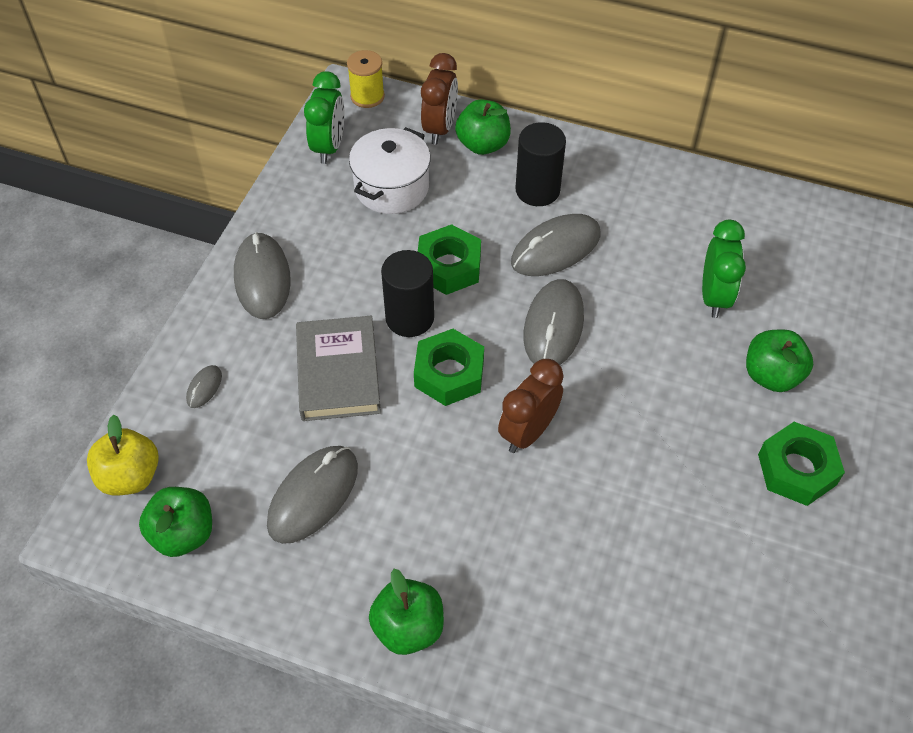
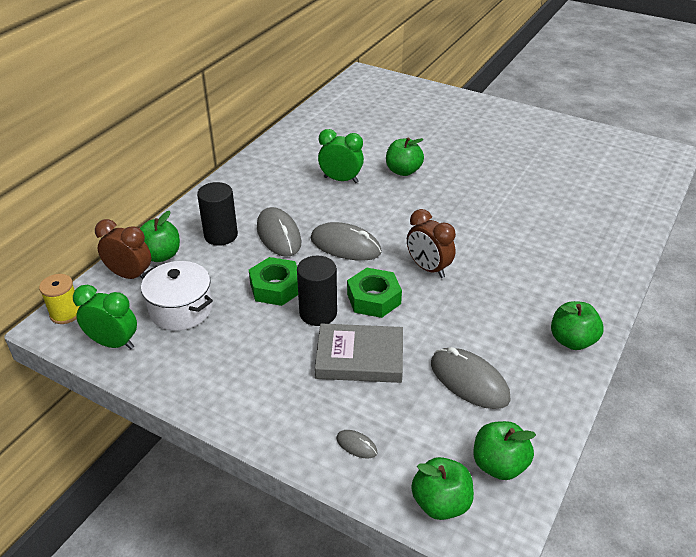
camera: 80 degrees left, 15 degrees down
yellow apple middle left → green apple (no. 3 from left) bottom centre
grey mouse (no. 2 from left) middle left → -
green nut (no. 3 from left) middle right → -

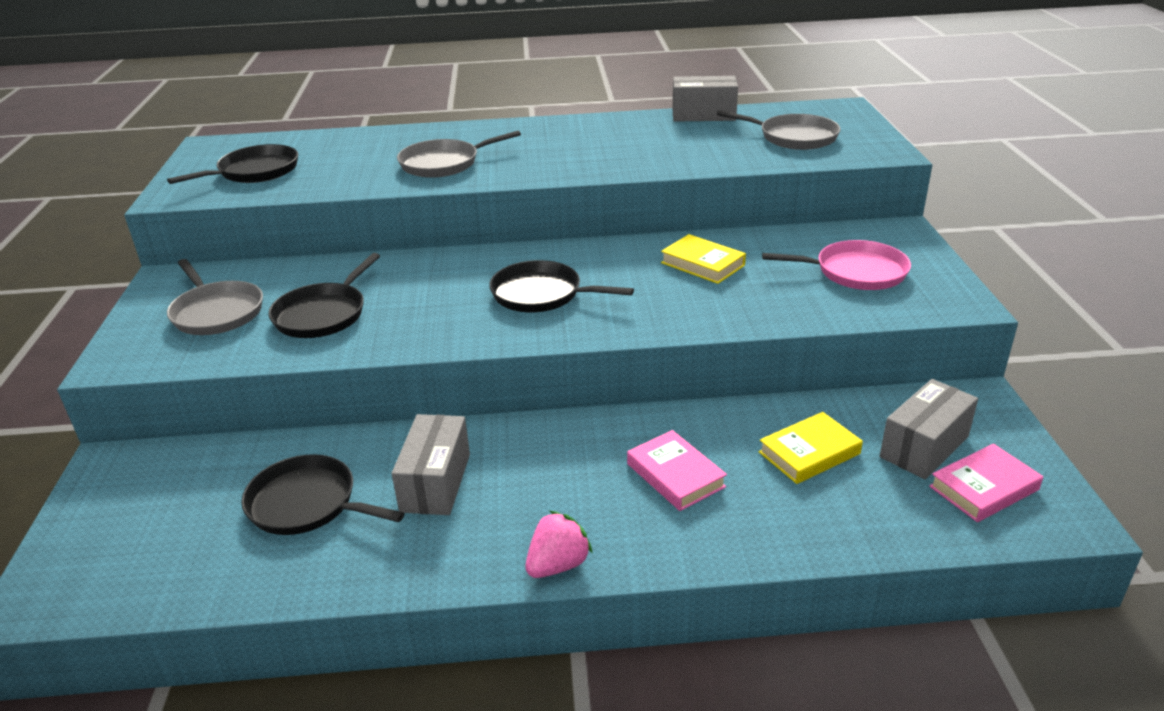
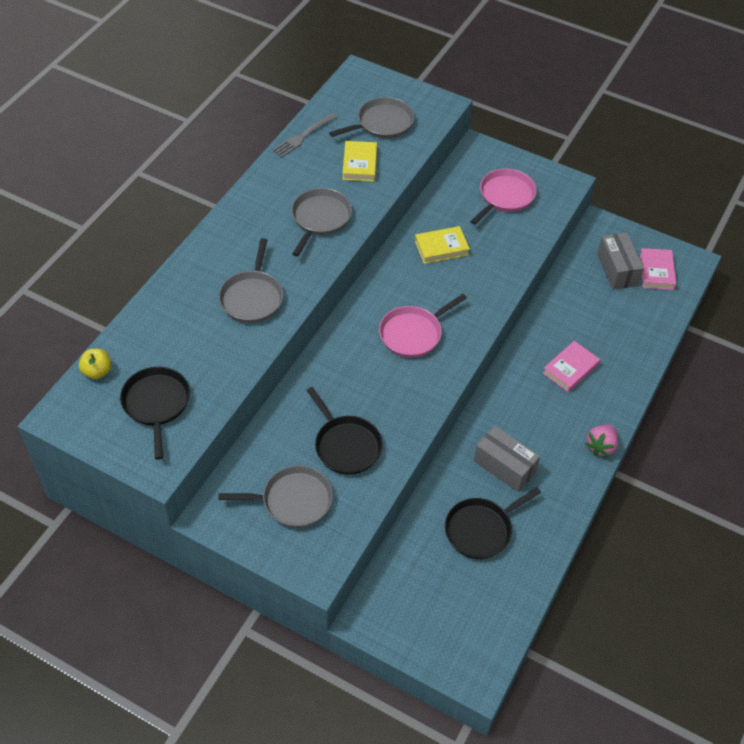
camera: 60 degrees left, 20 degrees up
black pan (no. 4 from left) centre → pink pan (no. 1 from left) centre
pink strawberry bottom centre → pink strawberry middle right, 135 degrees counterclockwise
pink book (no. 1 from left) centre → pink book (no. 1 from left) middle right, 45 degrees counterclockwise
grey box (no. 2 from left) top centre → grey fork top centre
yellow book (no. 2 from left in the first image) middle right → yellow book (no. 1 from left) top centre, relocated
- → yellow apple middle left
- → grey pan (no. 3 from left) top centre

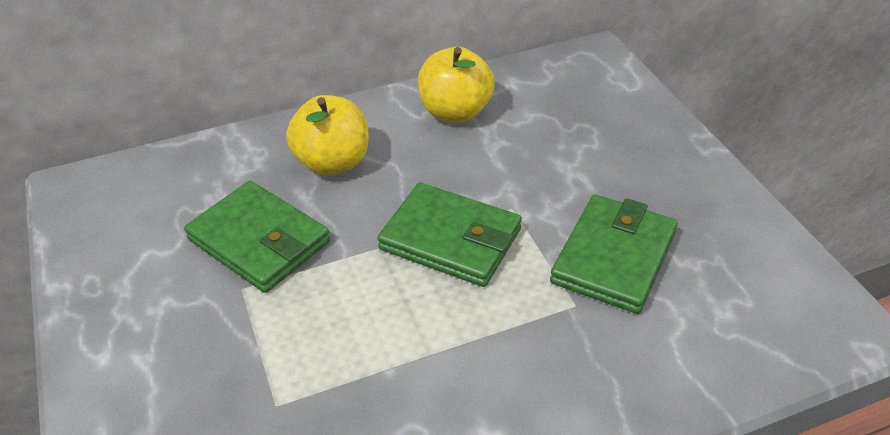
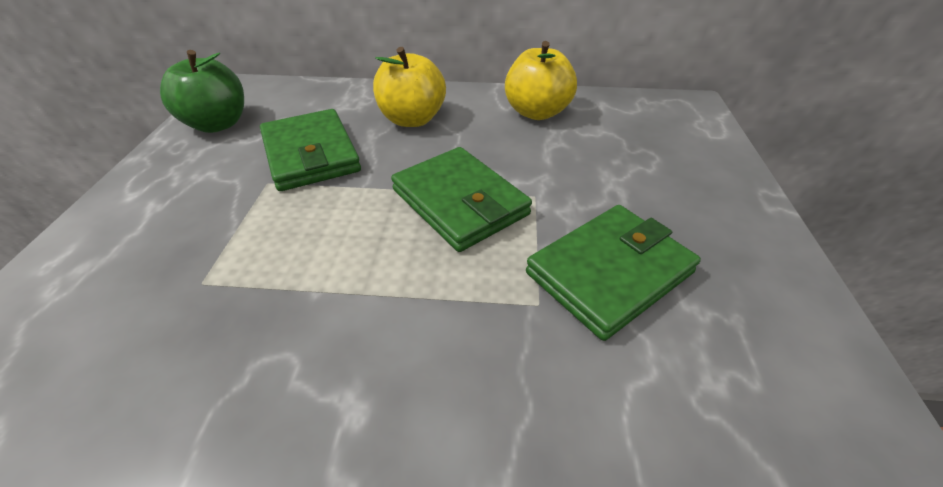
camera: 25 degrees right, 0 degrees up
- → green apple top left

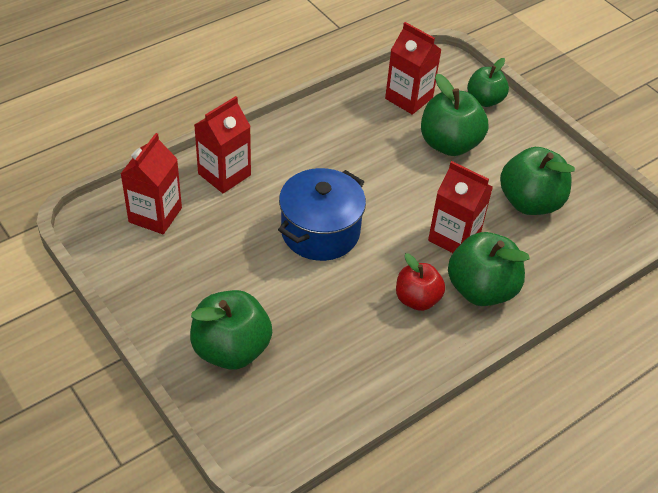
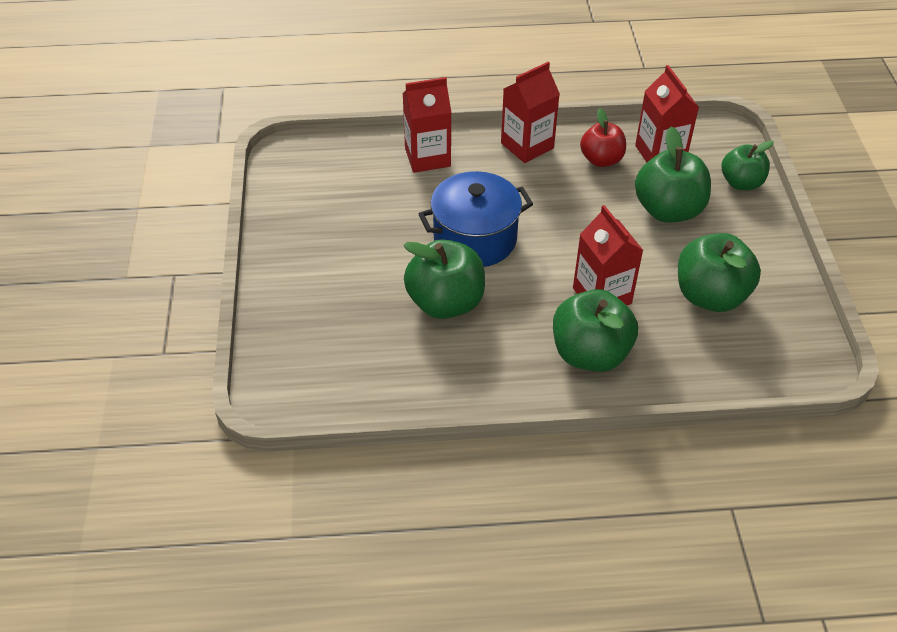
camera: 35 degrees right, 0 degrees up
red carton (no. 1 from left in the first image) middle left → red carton (no. 2 from left) top centre, relocated
green apple (no. 1 from left) bottom centre → green apple (no. 1 from left) centre, relocated
red apple centre → red apple top right, relocated

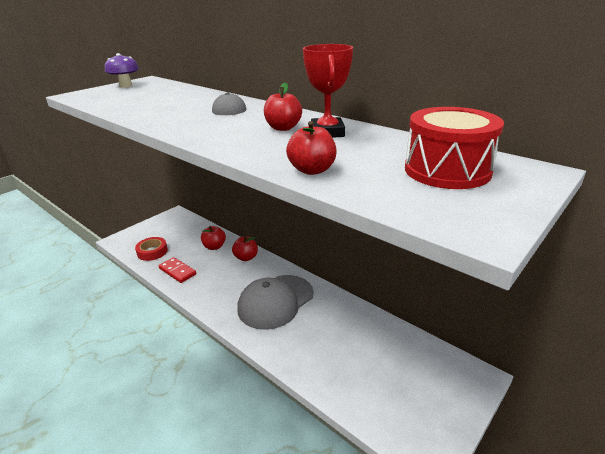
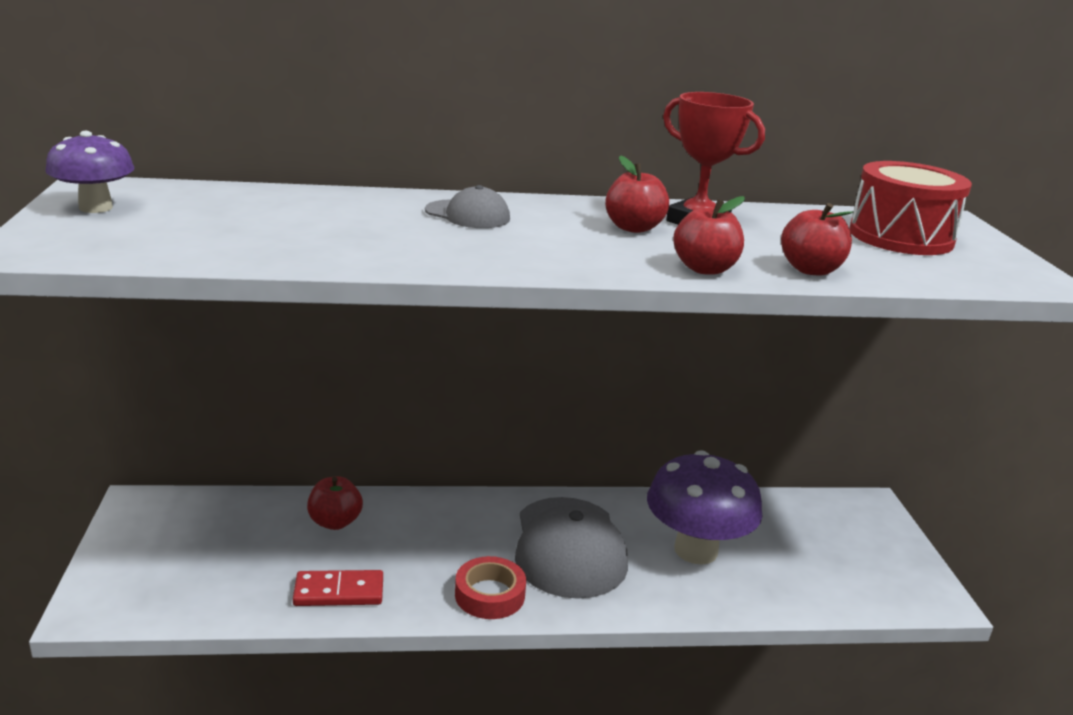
camera: 50 degrees left, 5 degrees down
red tape middle left → red tape bottom centre, relocated
red apple (no. 2 from left in the first image) centre → red apple (no. 3 from left) top centre, relocated
- → purple mushroom (no. 2 from left) bottom centre

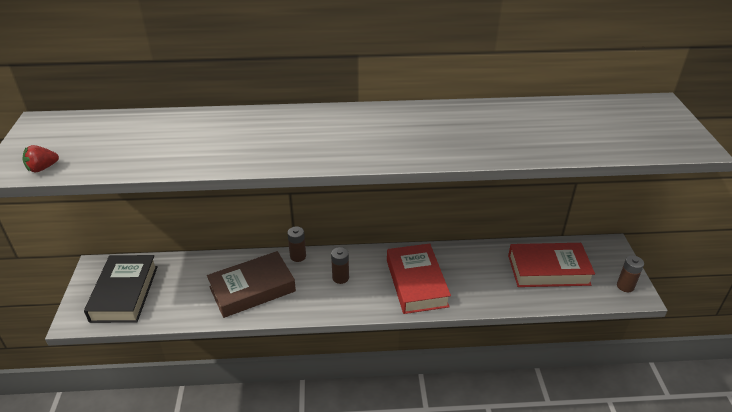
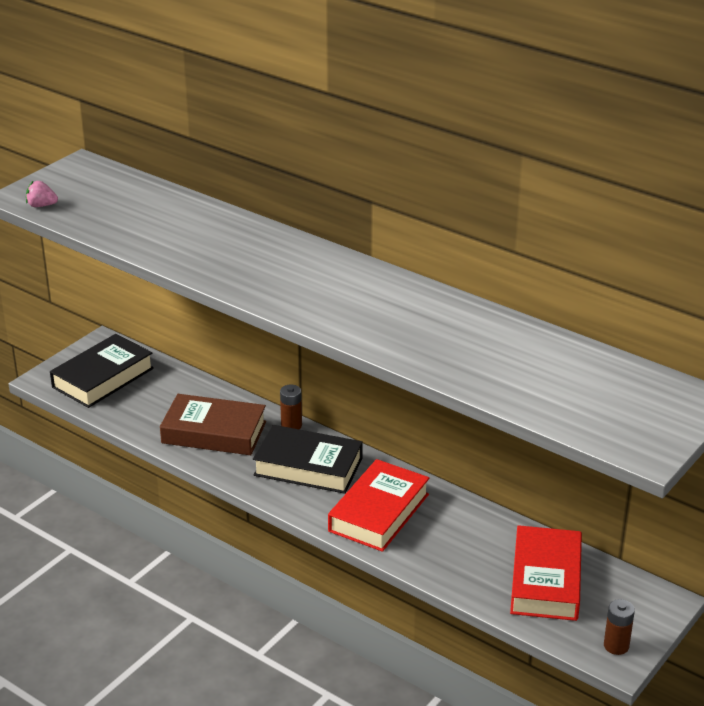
camera: 40 degrees right, 5 degrees down
red strawberry middle left → pink strawberry top left
brown battery (no. 2 from left) centre → black book (no. 2 from left) centre
red book (no. 2 from left) middle right → red book (no. 2 from left) bottom right, 60 degrees clockwise

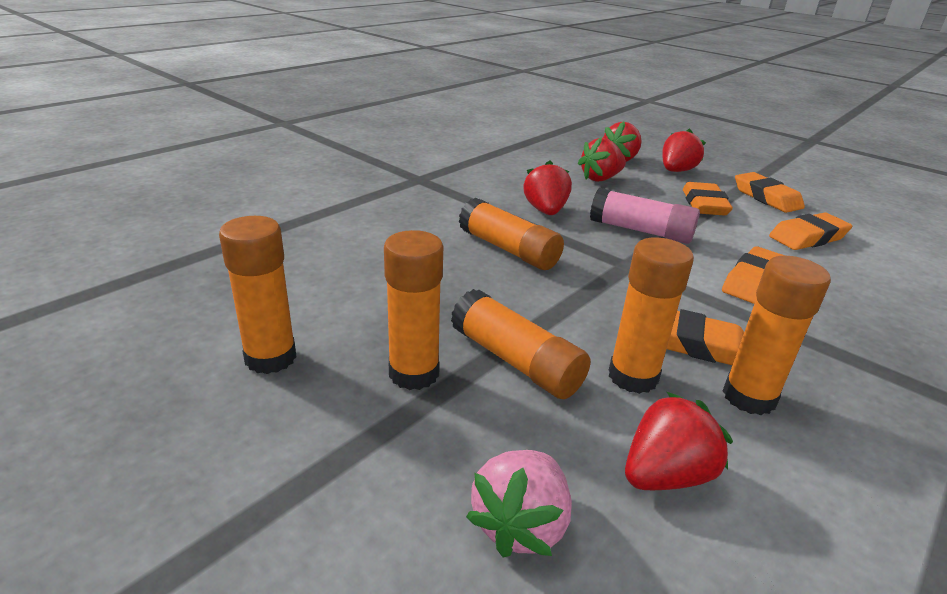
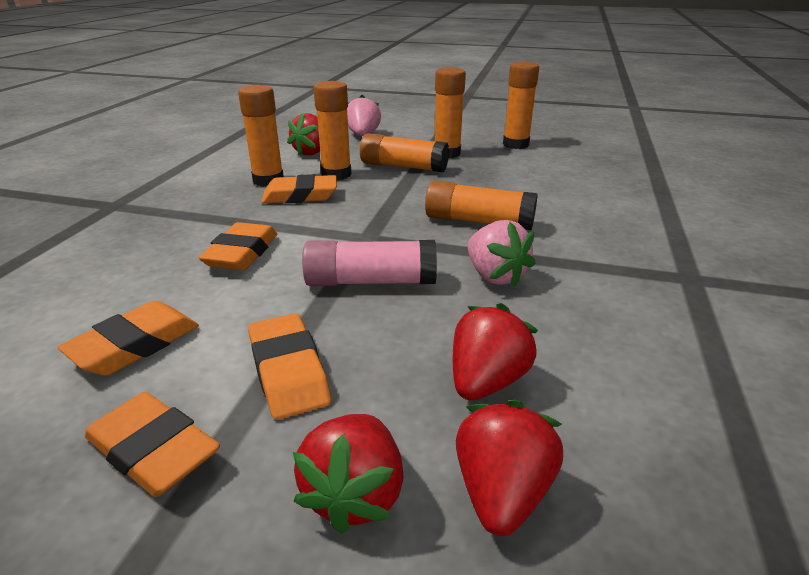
camera: 155 degrees right, 0 degrees up
red strawberry (no. 1 from left) top centre → pink strawberry (no. 2 from left) centre

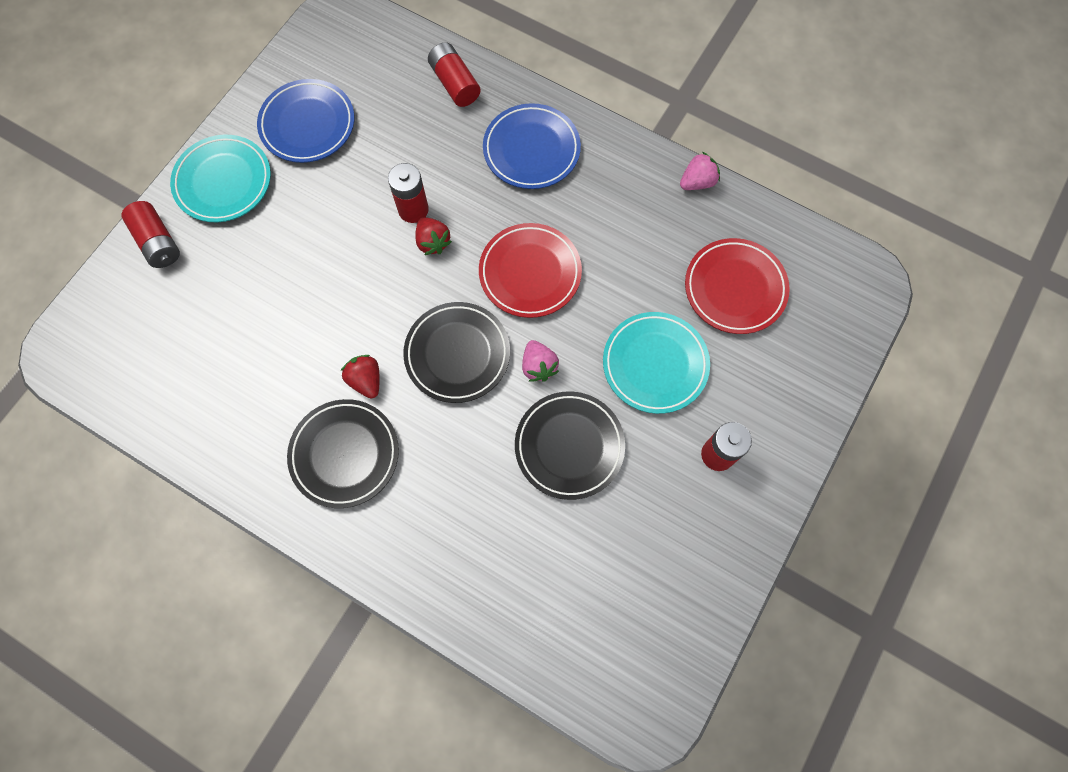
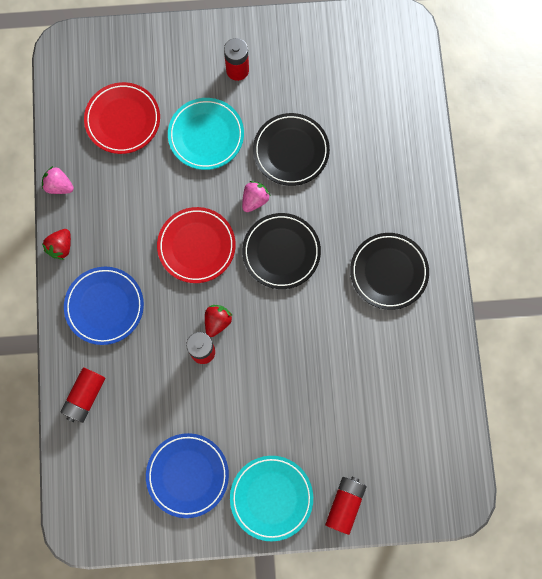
camera: 125 degrees left, 5 degrees up
red strawberry (no. 1 from left) centre → red strawberry (no. 1 from left) middle left, relocated

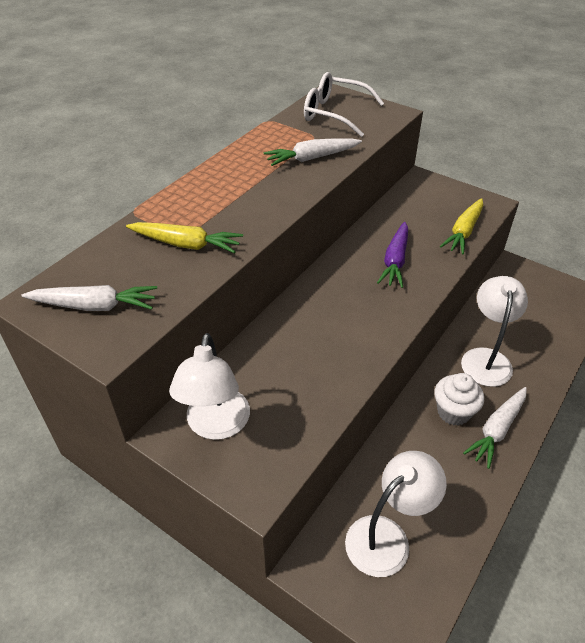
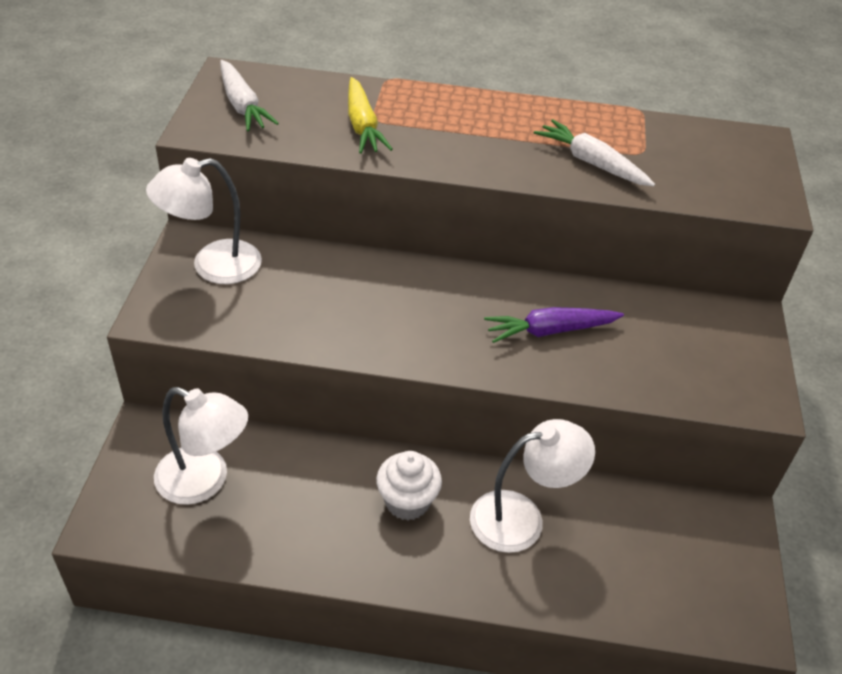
camera: 60 degrees right, 0 degrees up
white glasses top centre → -
yellow carrot (no. 2 from left) middle right → -
white carrot (no. 3 from left) middle right → -

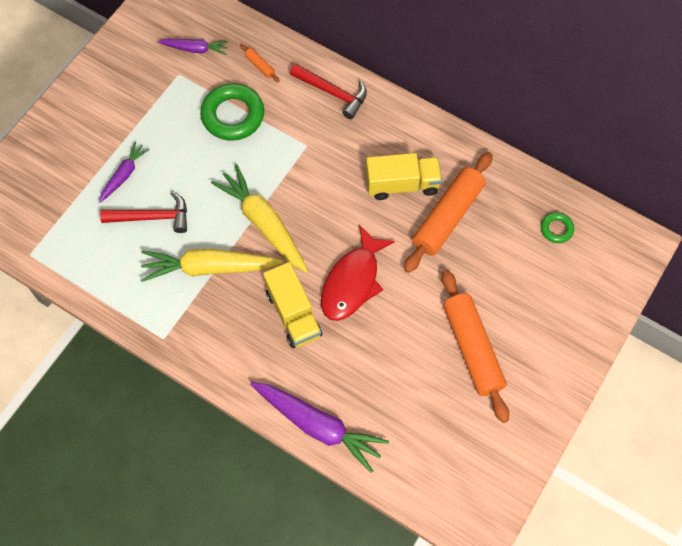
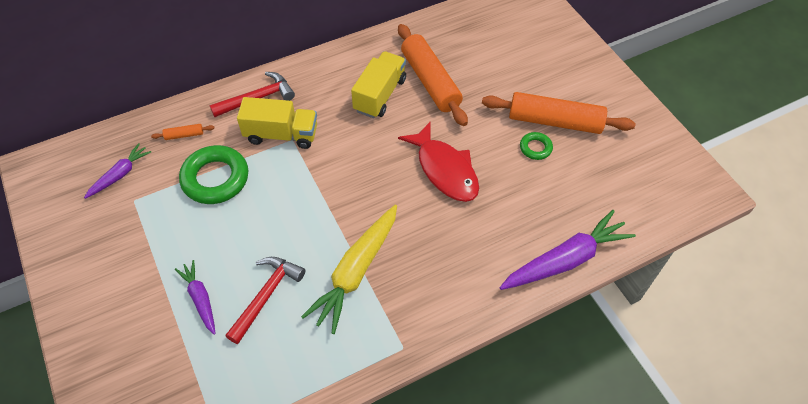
camera: 60 degrees left, 10 degrees down
yellow carrot (no. 2 from left) centre → -
yellow truck (no. 1 from left) centre → yellow truck (no. 1 from left) top centre, relocated
green ring (no. 2 from left) middle right → green ring (no. 2 from left) centre, relocated

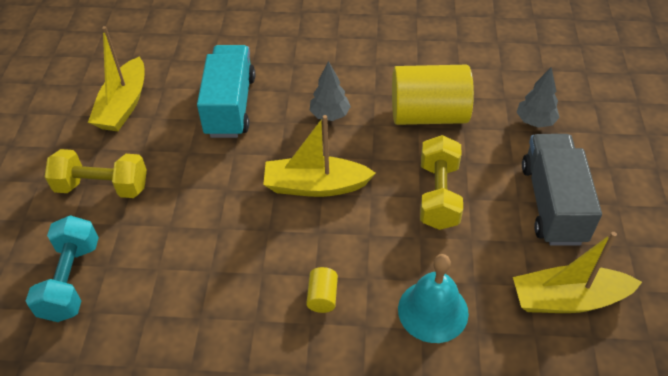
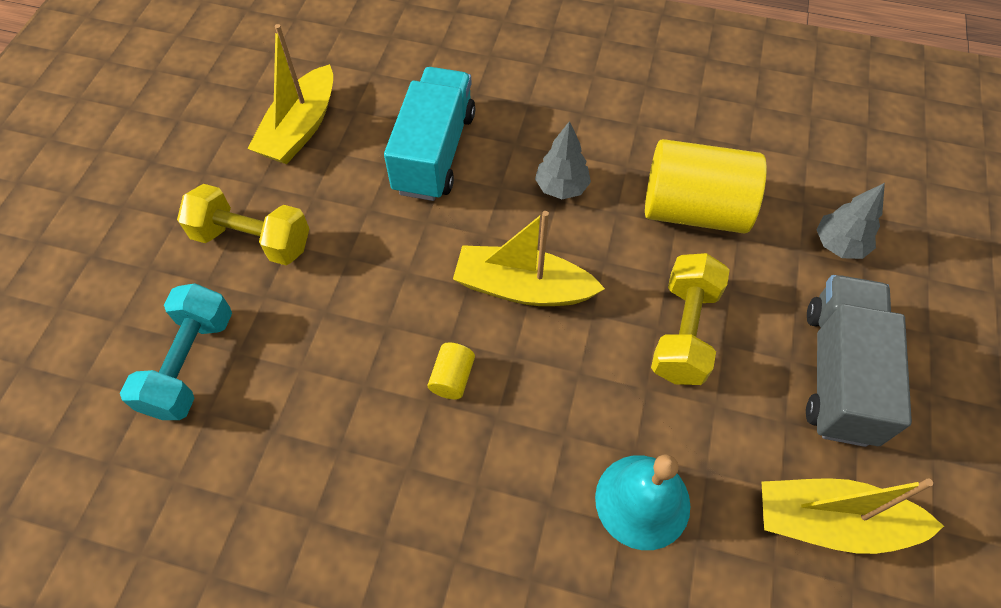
camera: 10 degrees right, 10 degrees up
yellow cylinder (no. 1 from left) bottom centre → yellow cylinder (no. 1 from left) centre, relocated

